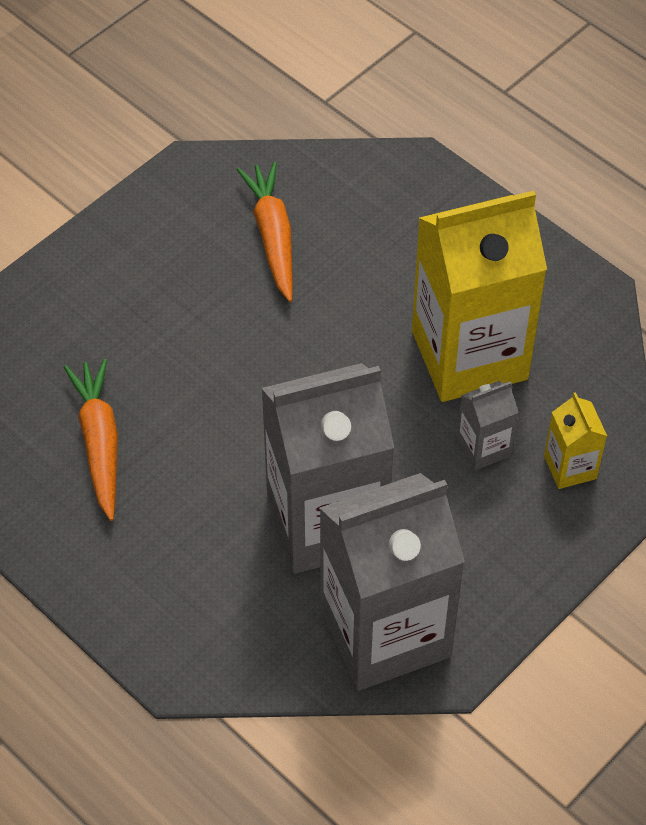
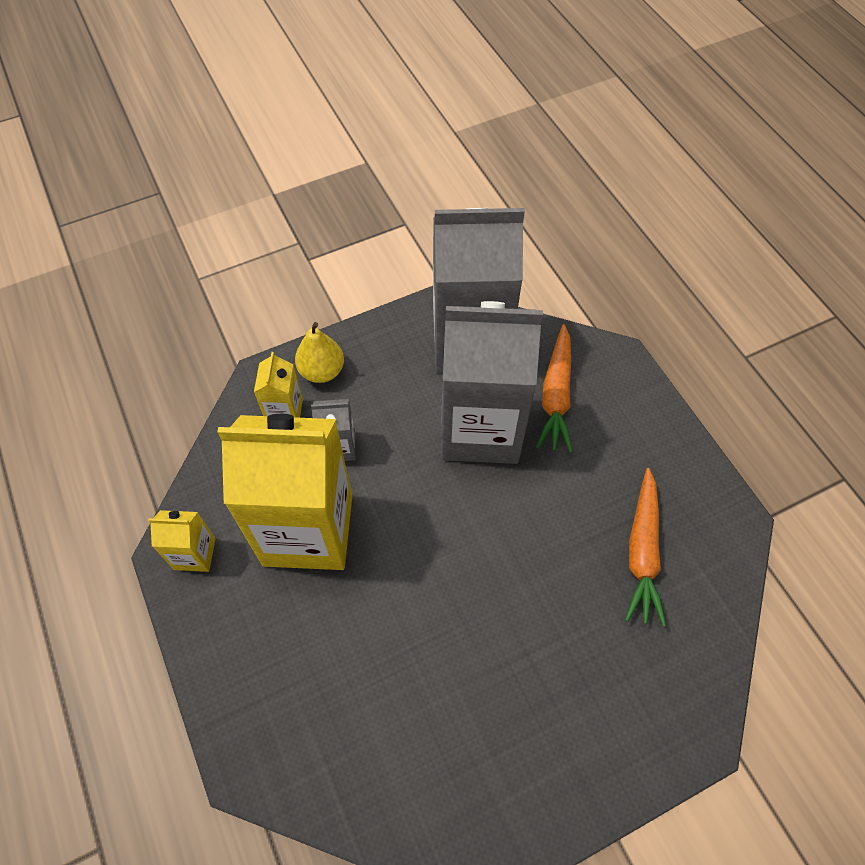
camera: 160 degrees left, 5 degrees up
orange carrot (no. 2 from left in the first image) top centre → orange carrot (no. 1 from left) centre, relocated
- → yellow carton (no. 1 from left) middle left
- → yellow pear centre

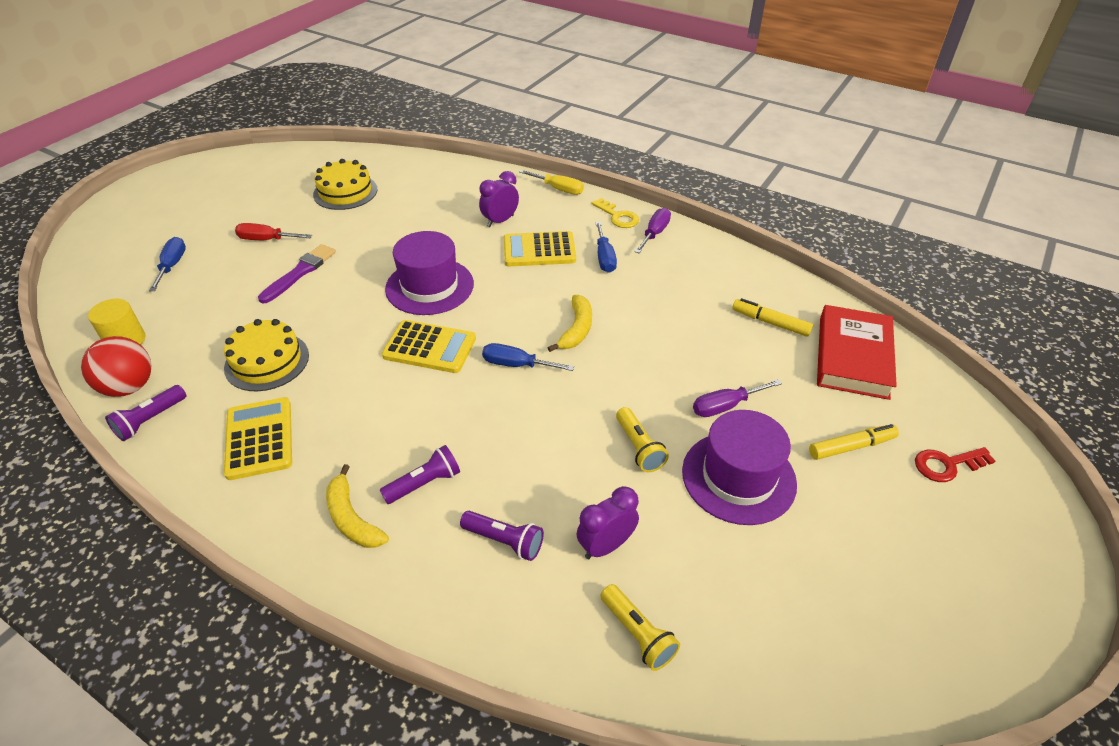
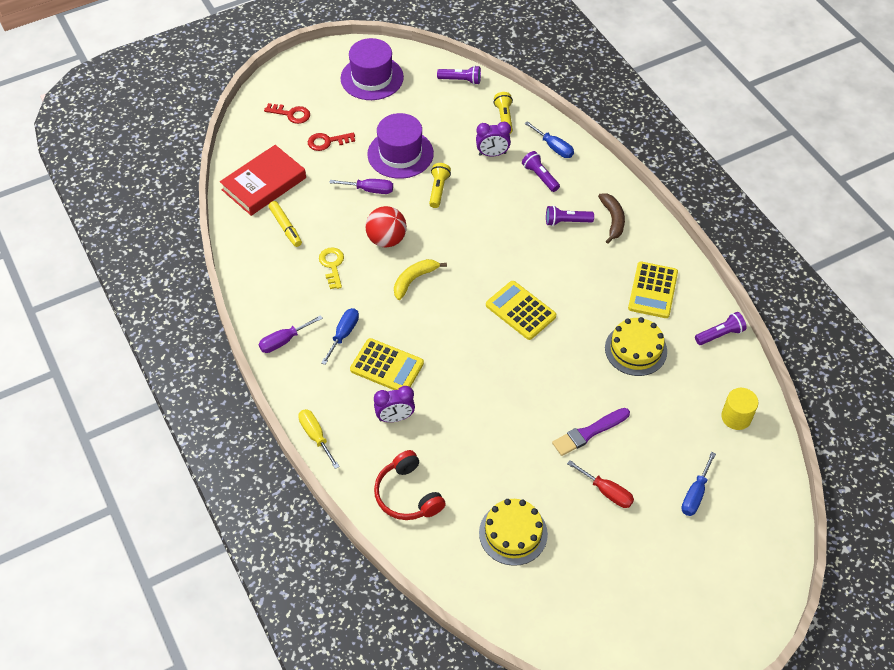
camera: 150 degrees left, 10 degrees up
red ball middle left → red ball centre, relocated
yellow banana (no. 1 from left) bottom left → brown banana top right
purple hat (no. 1 from left) centre → purple hat (no. 1 from left) top centre, relocated
blue screwdriver (no. 2 from left) centre → blue screwdriver (no. 2 from left) top centre, relocated
yellow key top centre → yellow key centre, relocated
yellow marker (no. 2 from left) middle right → red key (no. 2 from left) top centre
- → red headphones bottom centre
- → purple flashlight (no. 1 from left) top centre

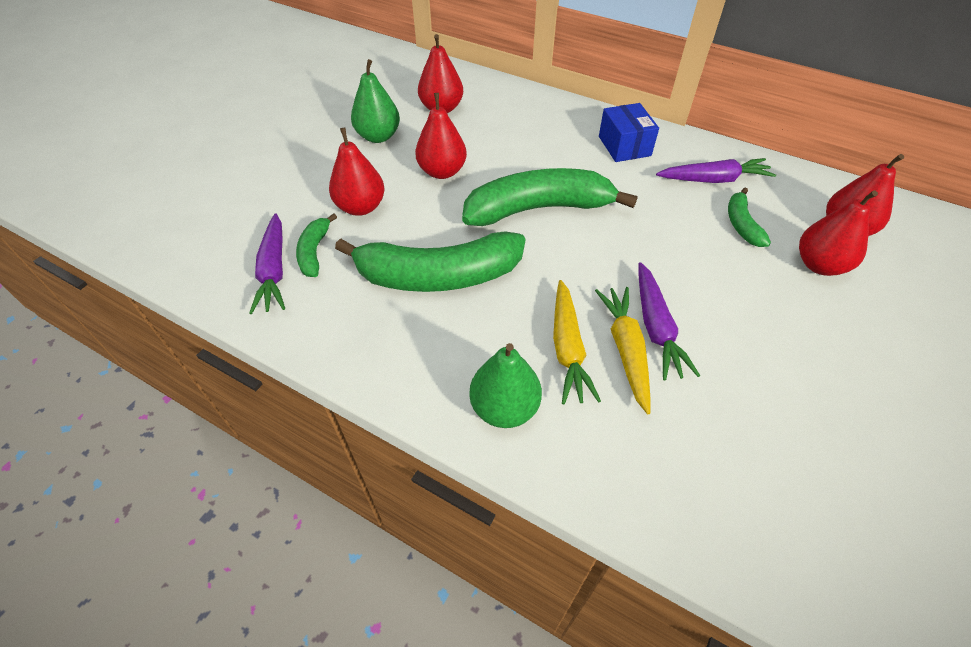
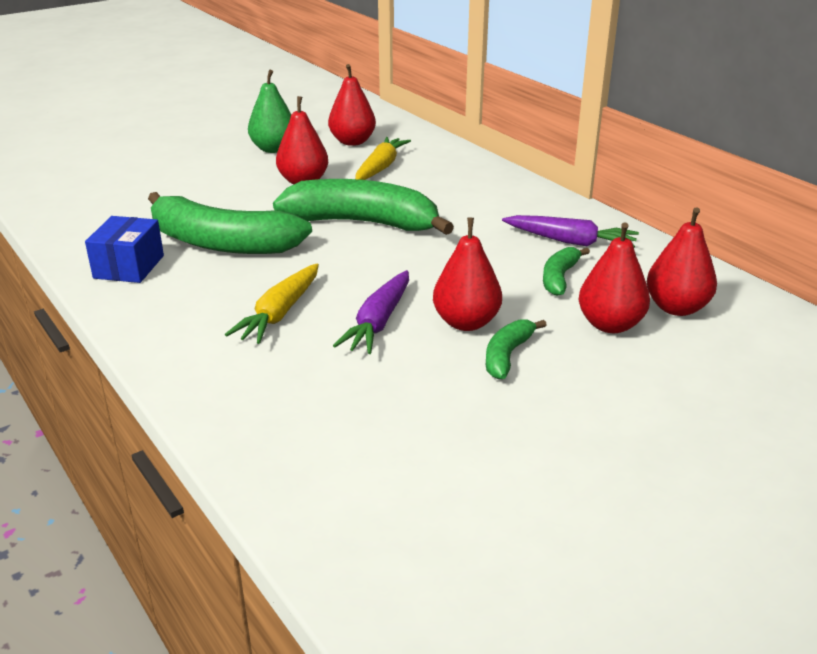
camera: 25 degrees right, 20 degrees down
purple carrot (no. 1 from left) middle left → -
green banana (no. 1 from left in the first image) middle left → green banana (no. 3 from left) centre, relocated
red pear (no. 1 from left in the first image) top centre → red pear (no. 3 from left) centre, relocated
green pear (no. 2 from left) centre → -
yellow carrot (no. 2 from left) centre → yellow carrot (no. 2 from left) top centre, relocated
blue box top centre → blue box middle left, relocated

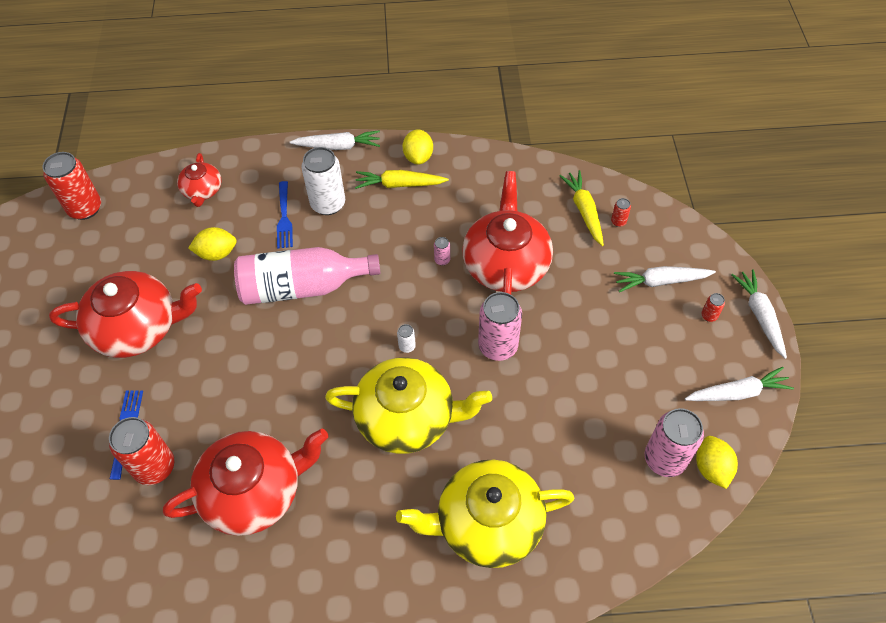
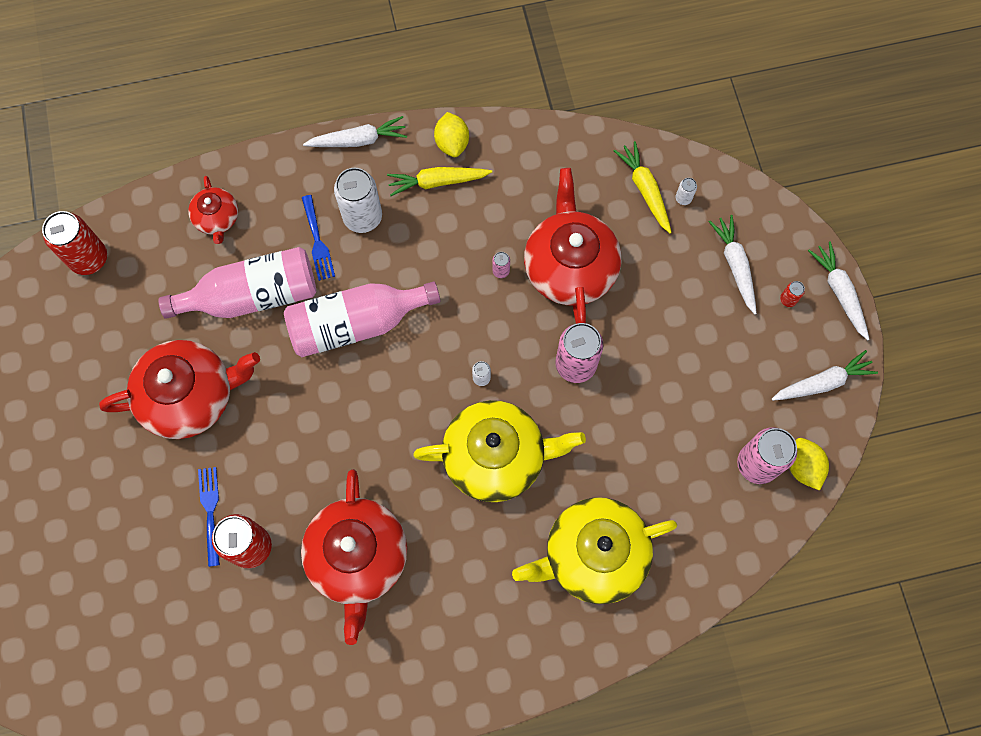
camera: 10 degrees left, 15 degrees up
red teapot (no. 3 from left) bottom left → red teapot (no. 3 from left) bottom centre, 120 degrees clockwise
yellow lemon (no. 1 from left) middle left → pink bottle (no. 1 from left) middle left
red can (no. 3 from left) middle right → white can (no. 3 from left) top right
white carrot (no. 2 from left) middle right, 90 degrees clockwise

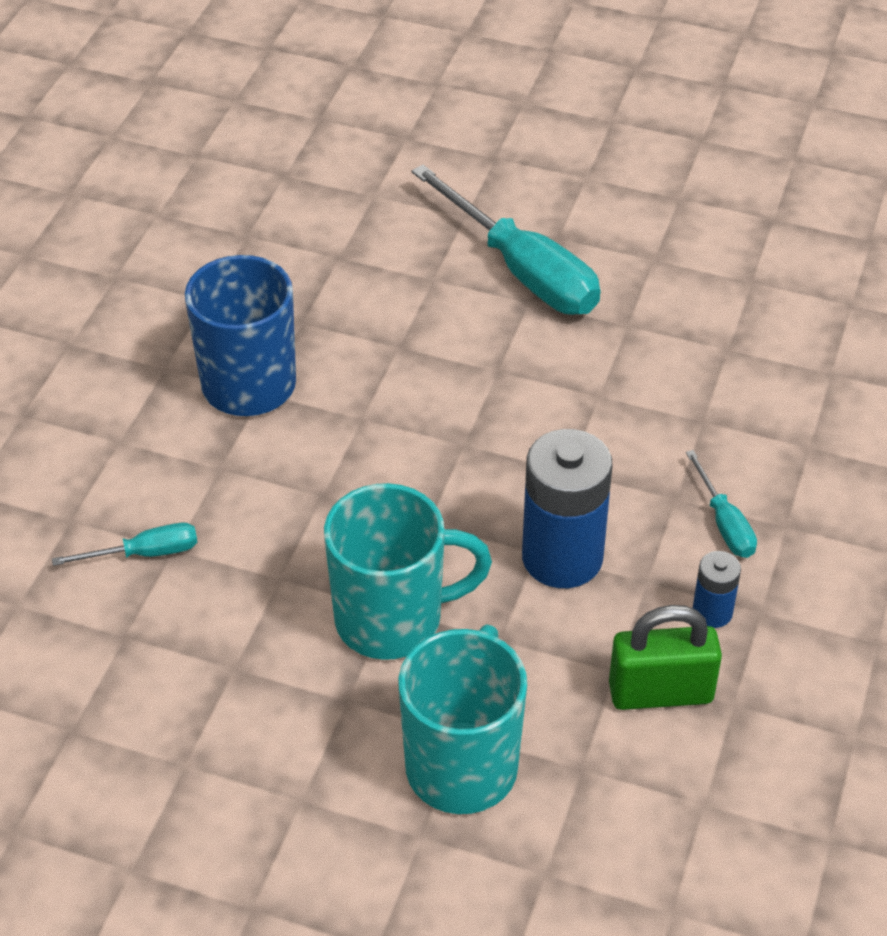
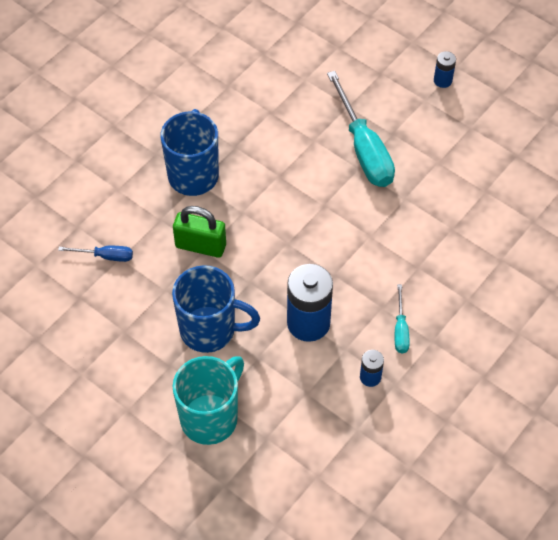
camera: 20 degrees right, 10 degrees up
turquoise screwdriver (no. 1 from left) middle left → blue screwdriver middle left
turquoise mug (no. 1 from left) centre → blue mug (no. 2 from left) centre
green padlock bottom right → green padlock centre, relocated
- → blue battery (no. 3 from left) top right

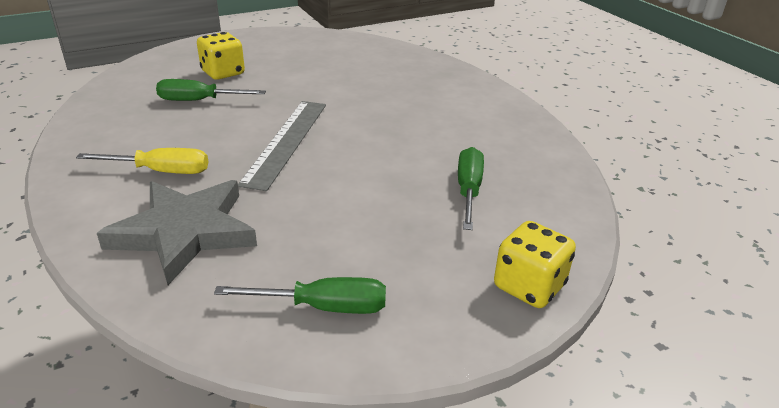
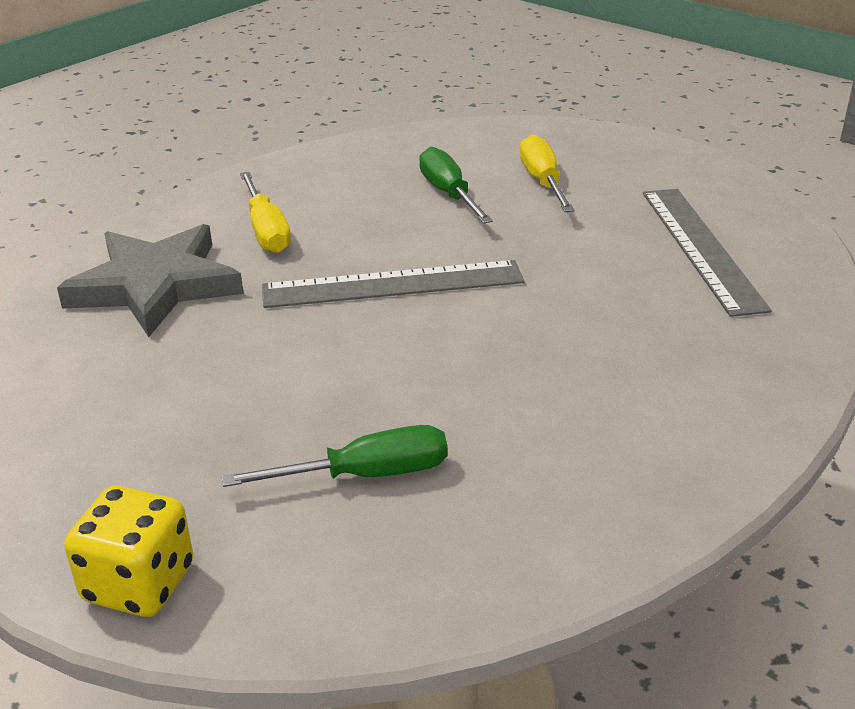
camera: 70 degrees right, 0 degrees up
yellow dice (no. 1 from left) top left → yellow screwdriver (no. 2 from left) top centre
green screwdriver (no. 2 from left) bottom centre → -
- → grey ruler (no. 2 from left) middle right

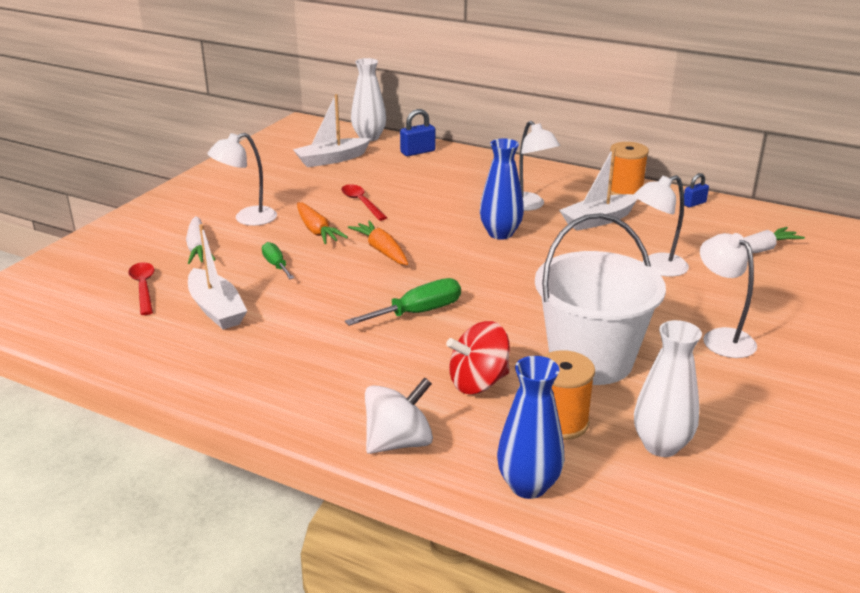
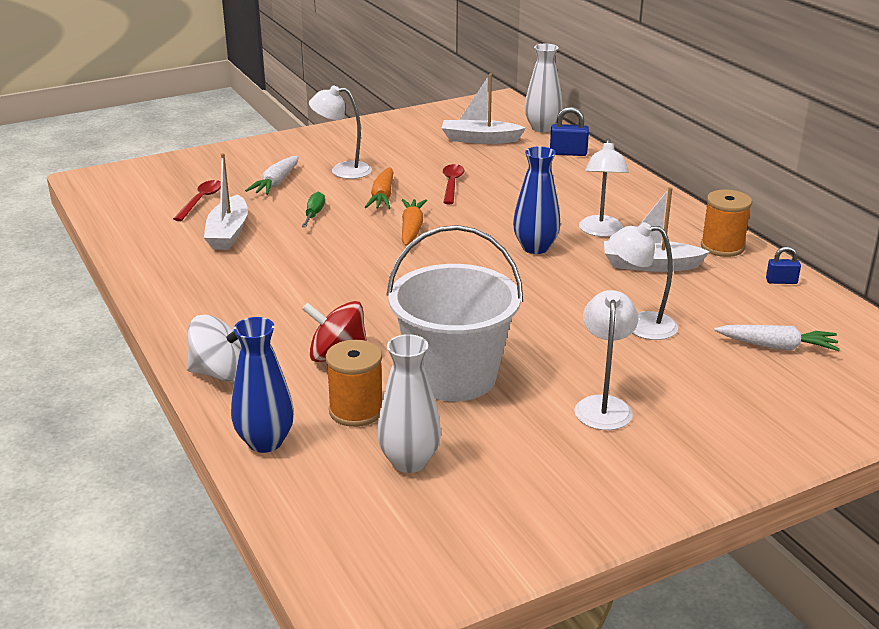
camera: 35 degrees right, 0 degrees up
green screwdriver (no. 2 from left) centre → -

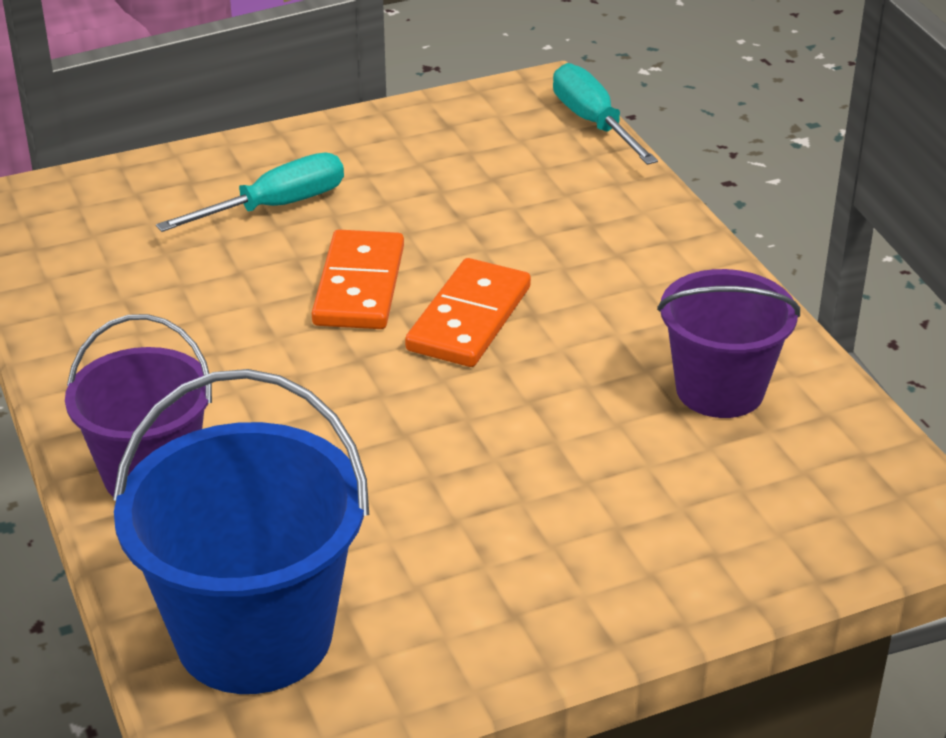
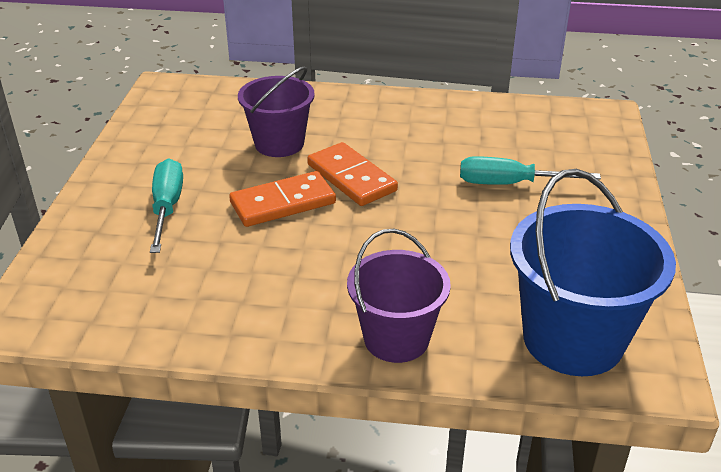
camera: 60 degrees left, 0 degrees up
orange domino (no. 1 from left) centre, 60 degrees counterclockwise
turquoise screwdriver (no. 2 from left) top centre → turquoise screwdriver (no. 2 from left) middle right, relocated
purple bucket (no. 2 from left in the first image) middle right → purple bucket (no. 1 from left) top centre, relocated

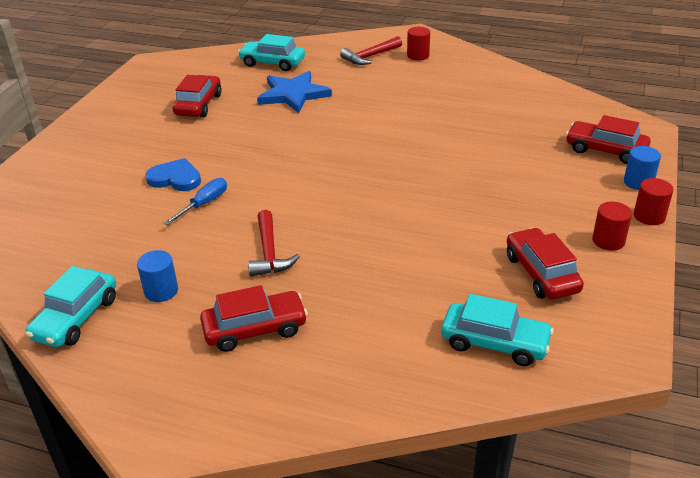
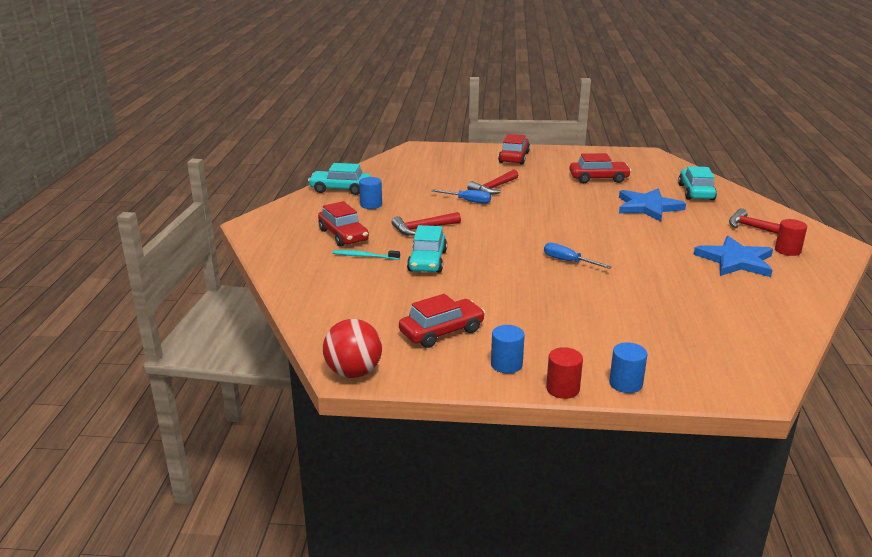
camera: 75 degrees right, 10 degrees down
blue heart middle left → red hammer (no. 2 from left) top centre
turquoise car (no. 3 from left in the first image) bottom right → turquoise car (no. 2 from left) centre, relocated
red car (no. 4 from left in the first image) top right → red car (no. 3 from left) top centre, relocated
red cylinder (no. 2 from left) middle right → blue cylinder (no. 2 from left) centre
- → red ball centre
- → turquoise toothbrush centre
- → blue screwdriver (no. 2 from left) centre
- → blue star (no. 2 from left) middle right

